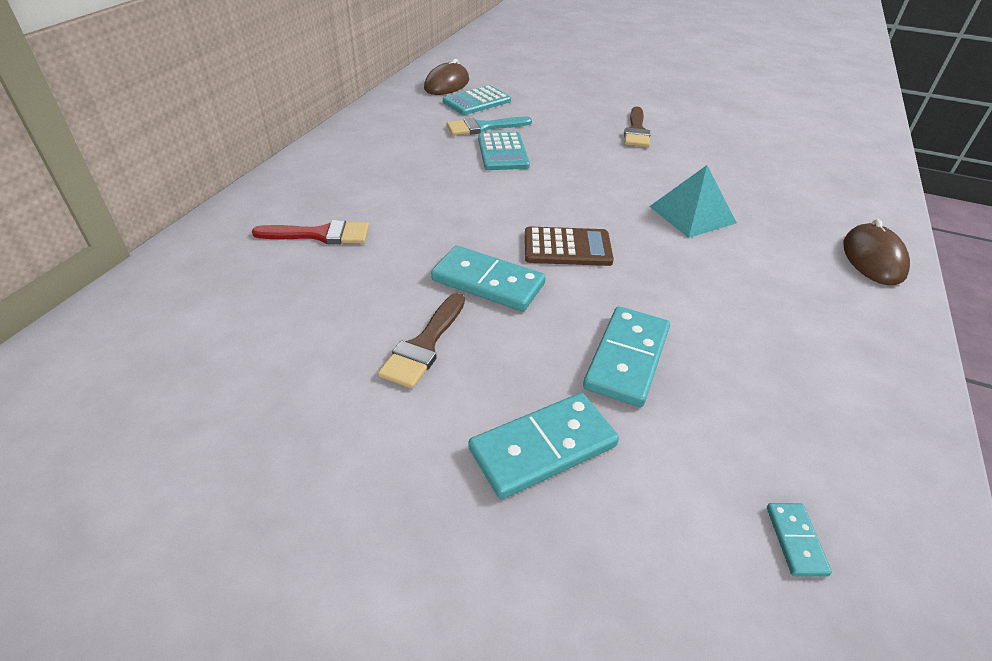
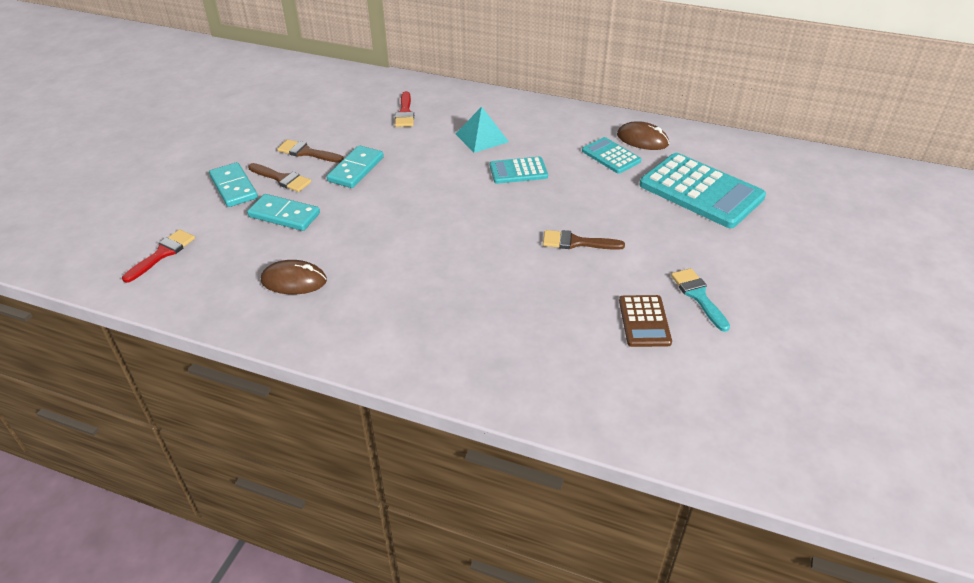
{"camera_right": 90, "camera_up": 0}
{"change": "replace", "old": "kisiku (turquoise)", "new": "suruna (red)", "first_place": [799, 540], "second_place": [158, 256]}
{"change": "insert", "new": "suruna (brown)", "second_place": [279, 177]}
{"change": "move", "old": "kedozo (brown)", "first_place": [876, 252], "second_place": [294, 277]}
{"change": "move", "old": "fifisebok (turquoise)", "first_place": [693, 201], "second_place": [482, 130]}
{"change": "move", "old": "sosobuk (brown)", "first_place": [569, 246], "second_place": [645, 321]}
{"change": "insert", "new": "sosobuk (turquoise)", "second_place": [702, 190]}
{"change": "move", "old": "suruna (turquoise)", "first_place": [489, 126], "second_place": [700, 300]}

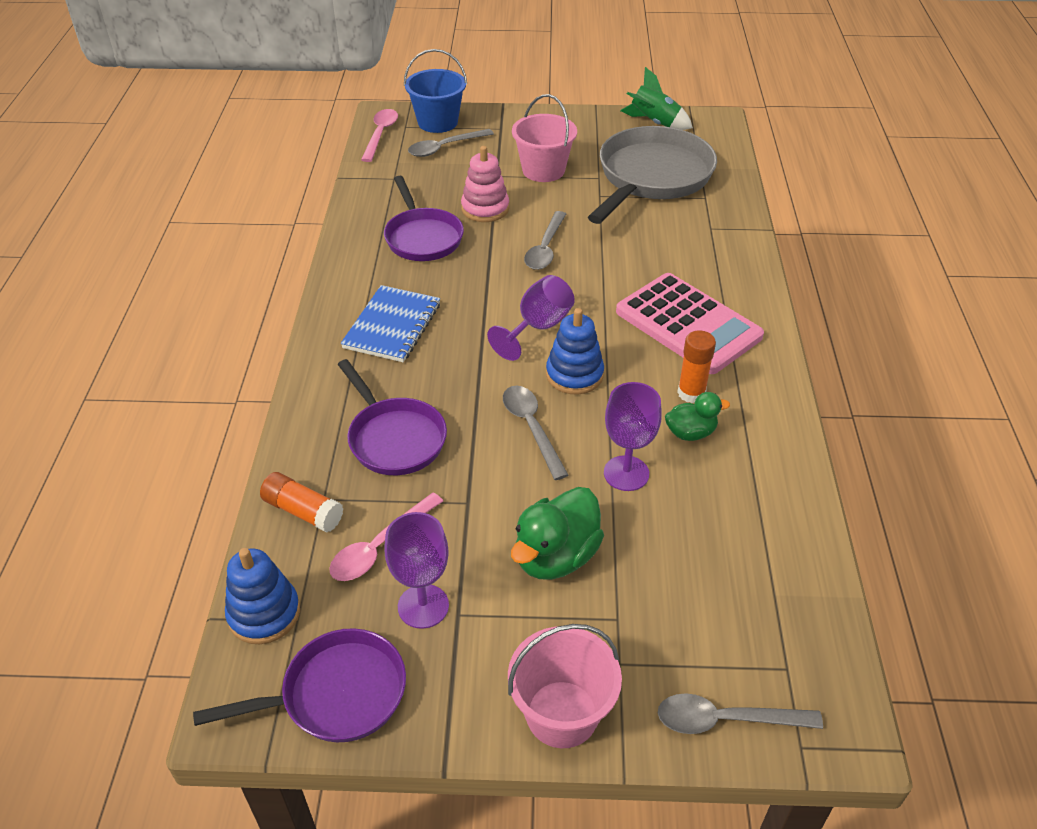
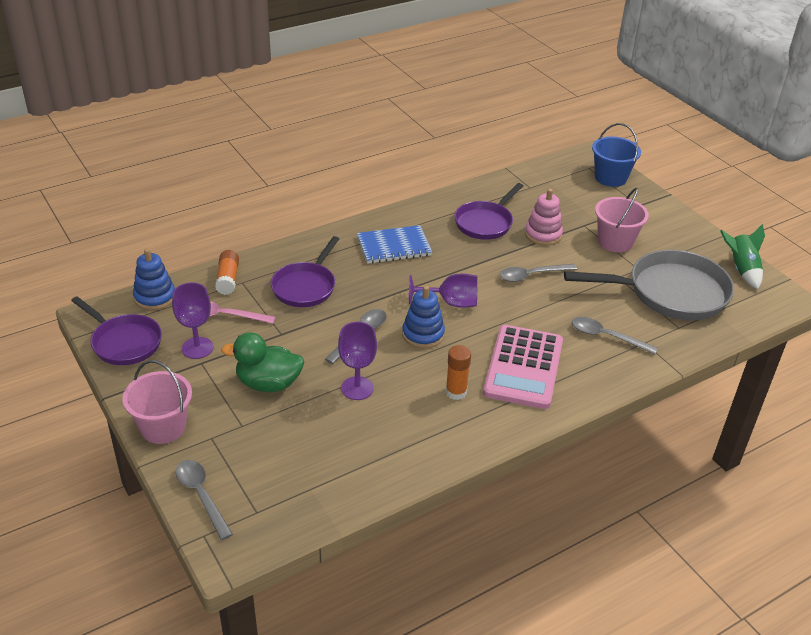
{"camera_right": 55, "camera_up": -5}
{"change": "move", "old": "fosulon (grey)", "first_place": [451, 143], "second_place": [615, 335]}
{"change": "delete", "old": "fosulon (pink)", "first_place": [379, 135]}
{"change": "delete", "old": "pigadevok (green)", "first_place": [697, 416]}

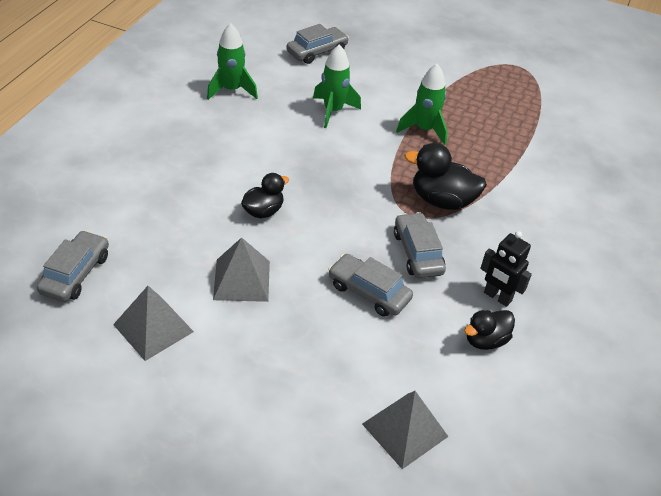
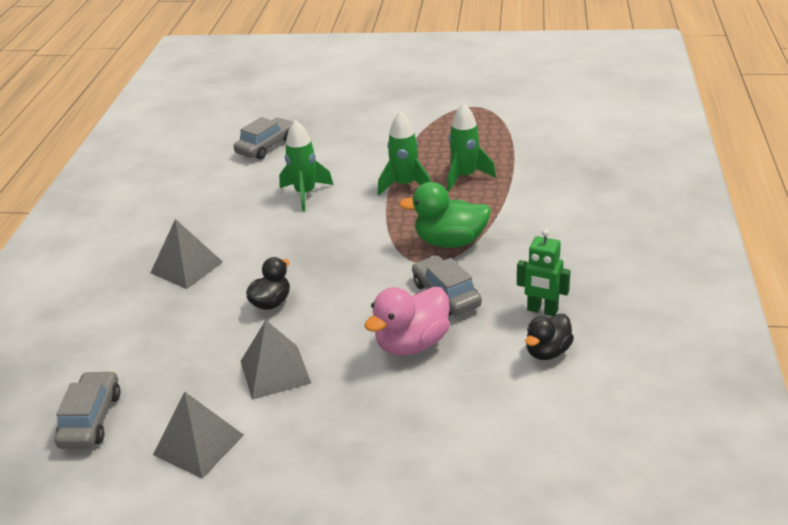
{"camera_right": -10, "camera_up": -10}
{"change": "move", "old": "fifisebok (grey)", "first_place": [405, 430], "second_place": [186, 254]}
{"change": "replace", "old": "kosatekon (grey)", "new": "pigadevok (pink)", "first_place": [370, 285], "second_place": [407, 321]}
{"change": "recolor", "old": "pigadevok (black)", "new": "pigadevok (green)", "first_place": [445, 176], "second_place": [445, 215]}
{"change": "move", "old": "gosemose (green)", "first_place": [232, 61], "second_place": [471, 147]}
{"change": "recolor", "old": "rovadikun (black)", "new": "rovadikun (green)", "first_place": [506, 269], "second_place": [543, 272]}

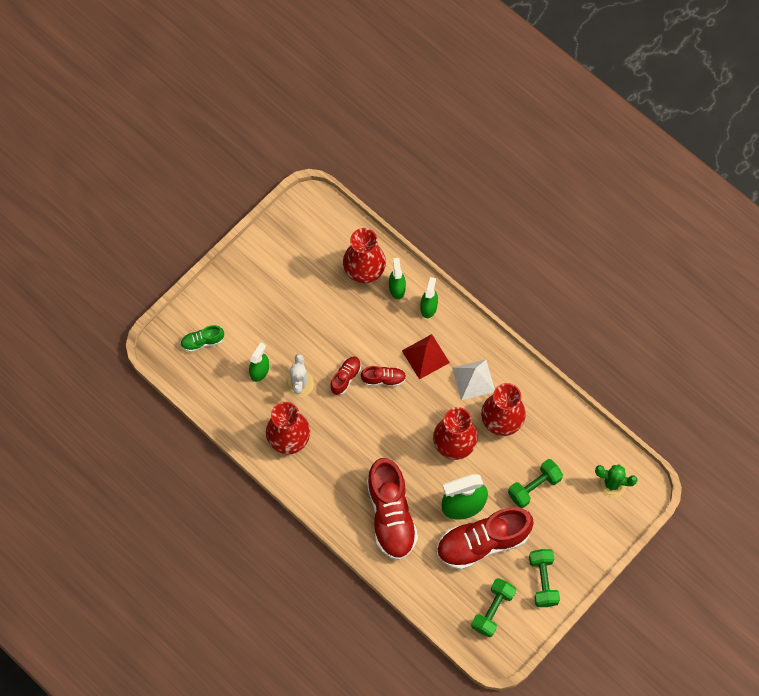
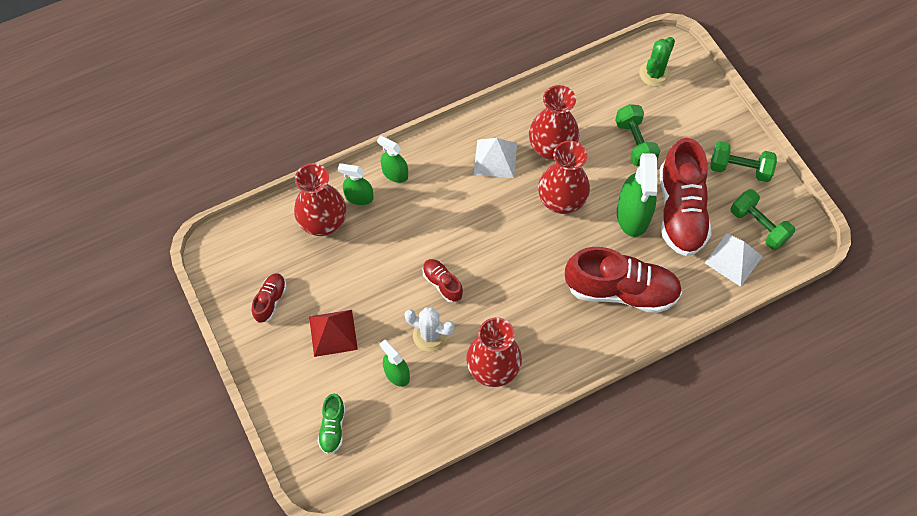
{"camera_right": -70, "camera_up": -5}
{"change": "move", "old": "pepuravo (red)", "first_place": [383, 376], "second_place": [269, 298]}
{"change": "move", "old": "fifisebok (red)", "first_place": [426, 357], "second_place": [333, 333]}
{"change": "insert", "new": "fifisebok (white)", "second_place": [734, 260]}

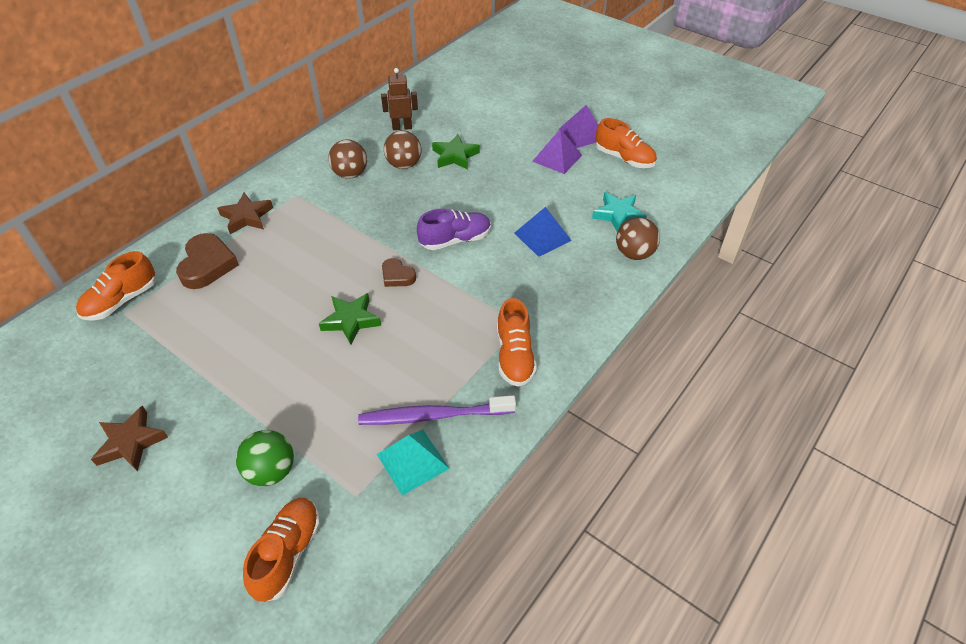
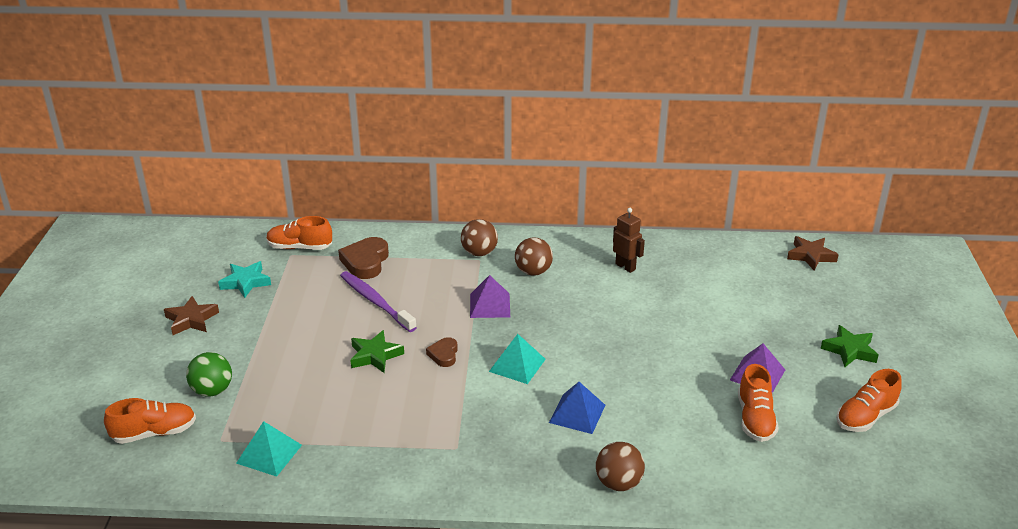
{"camera_right": 55, "camera_up": -15}
{"change": "move", "old": "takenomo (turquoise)", "first_place": [619, 212], "second_place": [244, 279]}
{"change": "rotate", "old": "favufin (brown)", "first_place": [207, 261], "second_place": [363, 258], "degrees": 135}
{"change": "move", "old": "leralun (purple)", "first_place": [437, 410], "second_place": [378, 301]}
{"change": "move", "old": "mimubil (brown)", "first_place": [402, 149], "second_place": [479, 237]}
{"change": "move", "old": "fifisebok (purple)", "first_place": [557, 151], "second_place": [490, 296]}
{"change": "replace", "old": "pepuravo (purple)", "new": "fifisebok (turquoise)", "first_place": [454, 229], "second_place": [517, 359]}
{"change": "move", "old": "takenomo (brown)", "first_place": [245, 213], "second_place": [813, 253]}
{"change": "move", "old": "takenomo (green)", "first_place": [456, 152], "second_place": [850, 346]}
{"change": "move", "old": "pepuravo (orange)", "first_place": [517, 342], "second_place": [869, 400]}

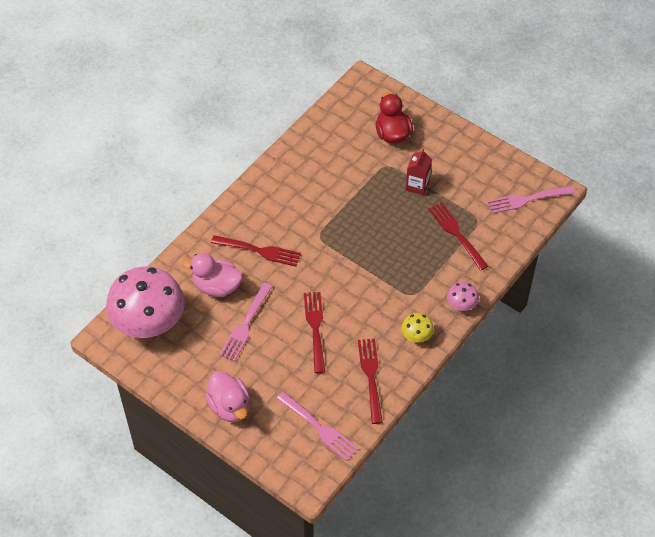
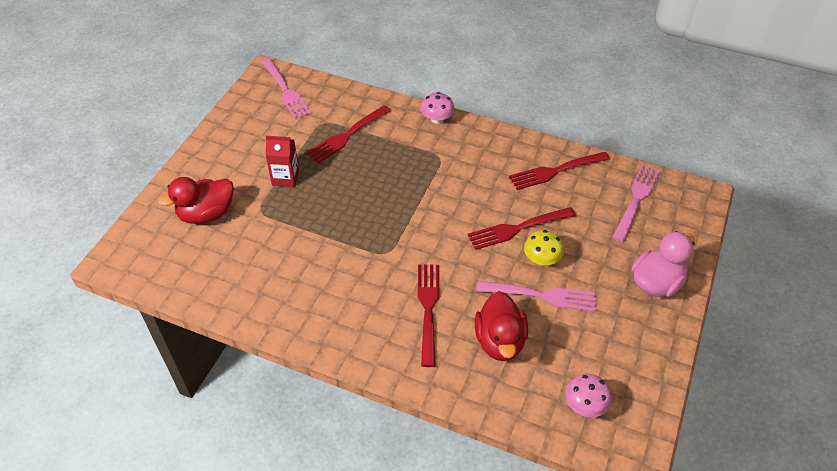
{"camera_right": -105, "camera_up": -5}
{"change": "recolor", "old": "pigadevok (pink)", "new": "pigadevok (red)", "first_place": [212, 275], "second_place": [501, 326]}
{"change": "move", "old": "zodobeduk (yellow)", "first_place": [417, 328], "second_place": [544, 247]}
{"change": "resize", "old": "zodobeduk (pink)", "first_place": [145, 302], "second_place": [588, 396], "factor": 0.42}

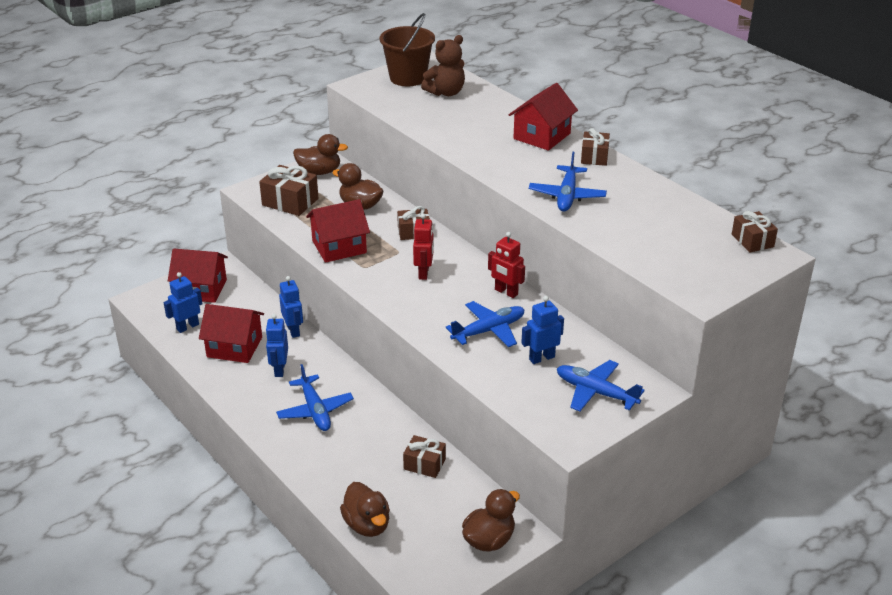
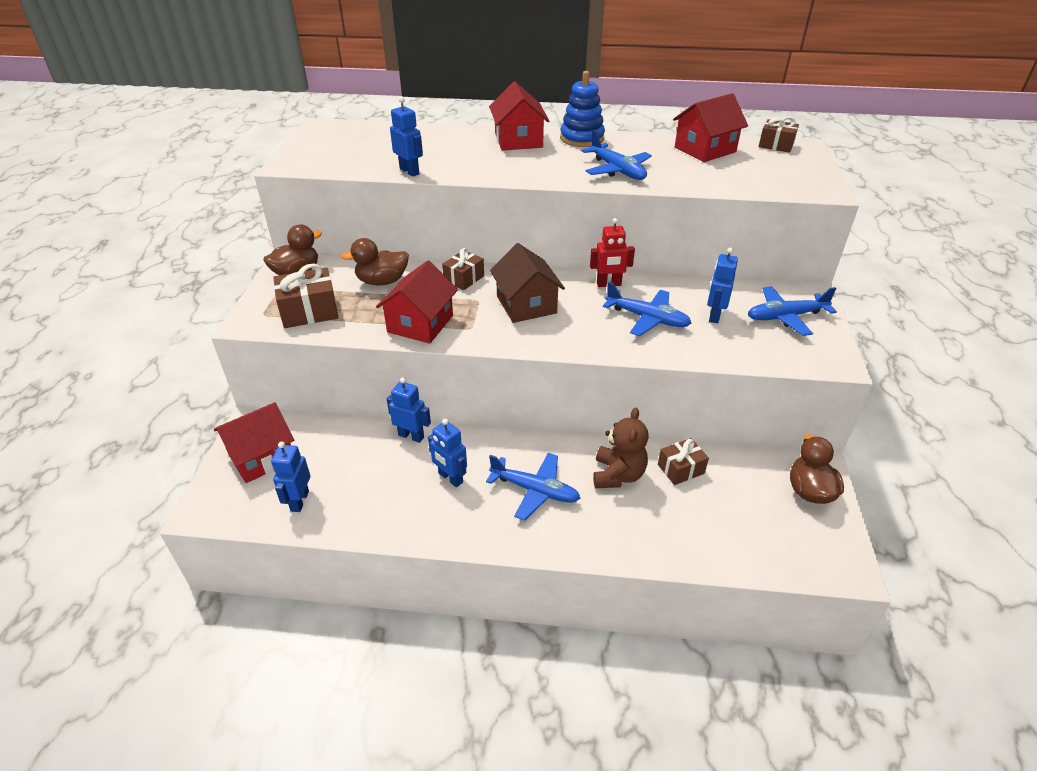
{"camera_right": -45, "camera_up": 5}
{"change": "insert", "new": "rovadikun (blue)", "second_place": [406, 137]}
{"change": "replace", "old": "rovadikun (red)", "new": "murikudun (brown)", "first_place": [423, 246], "second_place": [527, 283]}
{"change": "replace", "old": "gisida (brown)", "new": "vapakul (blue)", "first_place": [595, 147], "second_place": [582, 109]}
{"change": "move", "old": "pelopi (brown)", "first_place": [443, 65], "second_place": [621, 448]}
{"change": "rotate", "old": "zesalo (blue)", "first_place": [485, 324], "second_place": [647, 309], "degrees": 105}
{"change": "move", "old": "murikudun (red)", "first_place": [231, 333], "second_place": [710, 127]}
{"change": "delete", "old": "pigadevok (brown)", "first_place": [365, 509]}
{"change": "delete", "old": "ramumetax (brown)", "first_place": [407, 49]}

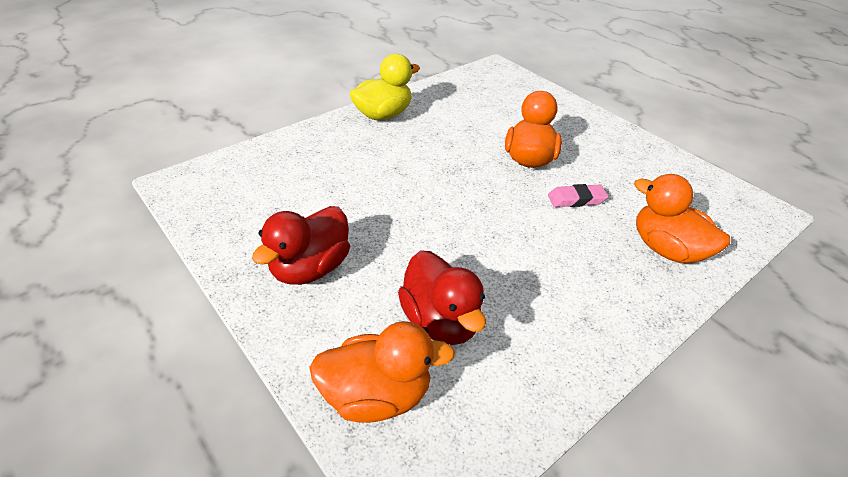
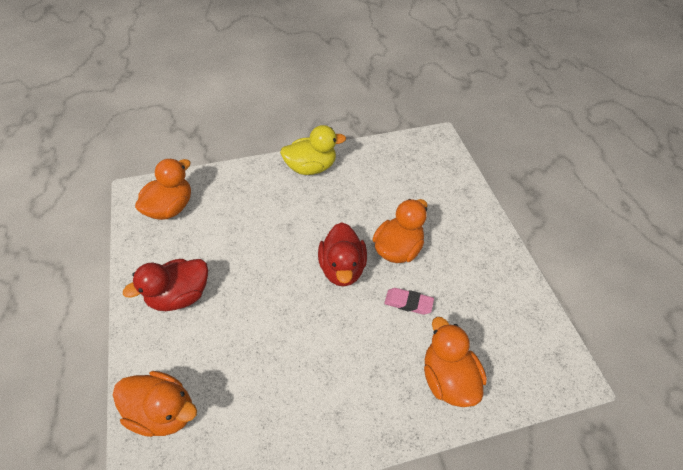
{"camera_right": 25, "camera_up": 10}
{"change": "insert", "new": "pigadevok (orange)", "second_place": [163, 189]}
{"change": "move", "old": "pigadevok (red)", "first_place": [442, 297], "second_place": [342, 254]}

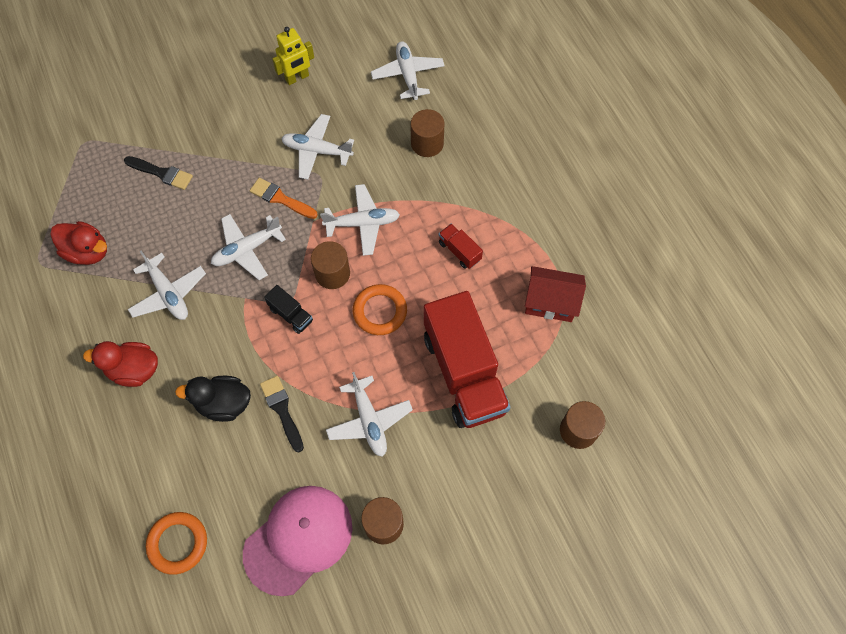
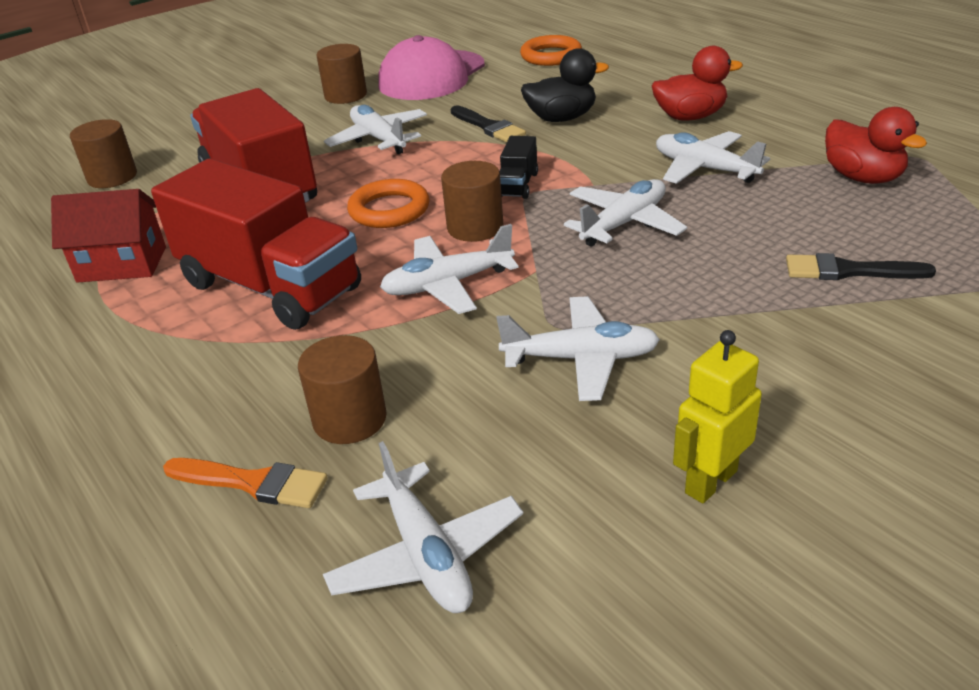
{"camera_right": 170, "camera_up": -30}
{"change": "resize", "old": "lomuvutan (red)", "first_place": [461, 246], "second_place": [256, 244], "factor": 2.44}
{"change": "move", "old": "suruna (orange)", "first_place": [284, 198], "second_place": [245, 483]}
{"change": "rotate", "old": "lomuvutan (black)", "first_place": [288, 309], "second_place": [519, 167], "degrees": -105}
{"change": "rotate", "old": "pigadevok (red)", "first_place": [78, 243], "second_place": [876, 145], "degrees": -135}

